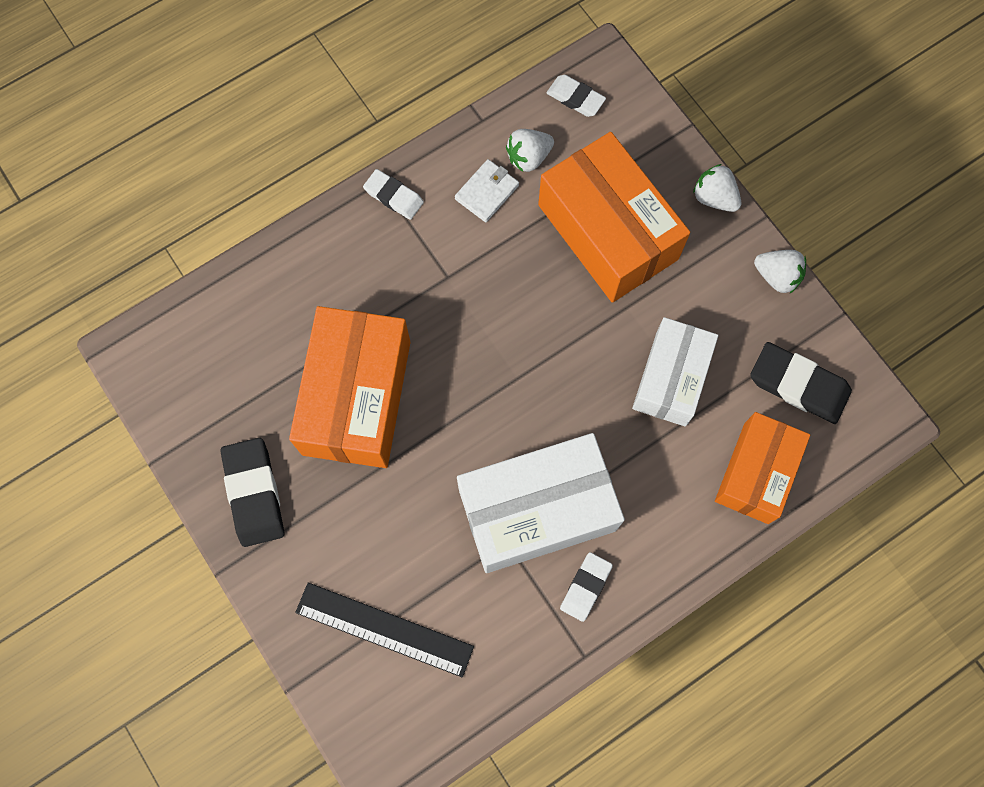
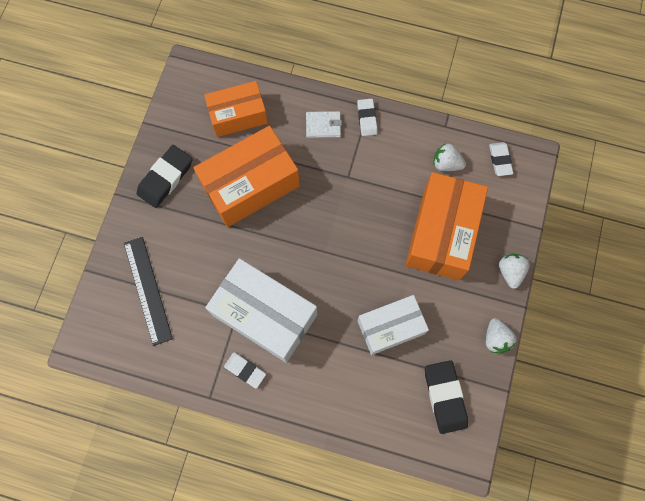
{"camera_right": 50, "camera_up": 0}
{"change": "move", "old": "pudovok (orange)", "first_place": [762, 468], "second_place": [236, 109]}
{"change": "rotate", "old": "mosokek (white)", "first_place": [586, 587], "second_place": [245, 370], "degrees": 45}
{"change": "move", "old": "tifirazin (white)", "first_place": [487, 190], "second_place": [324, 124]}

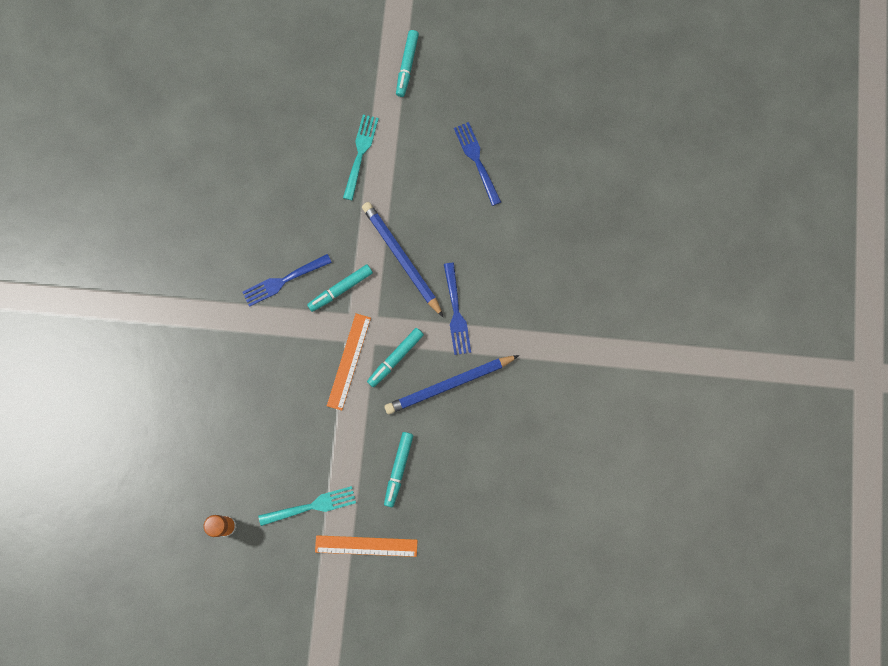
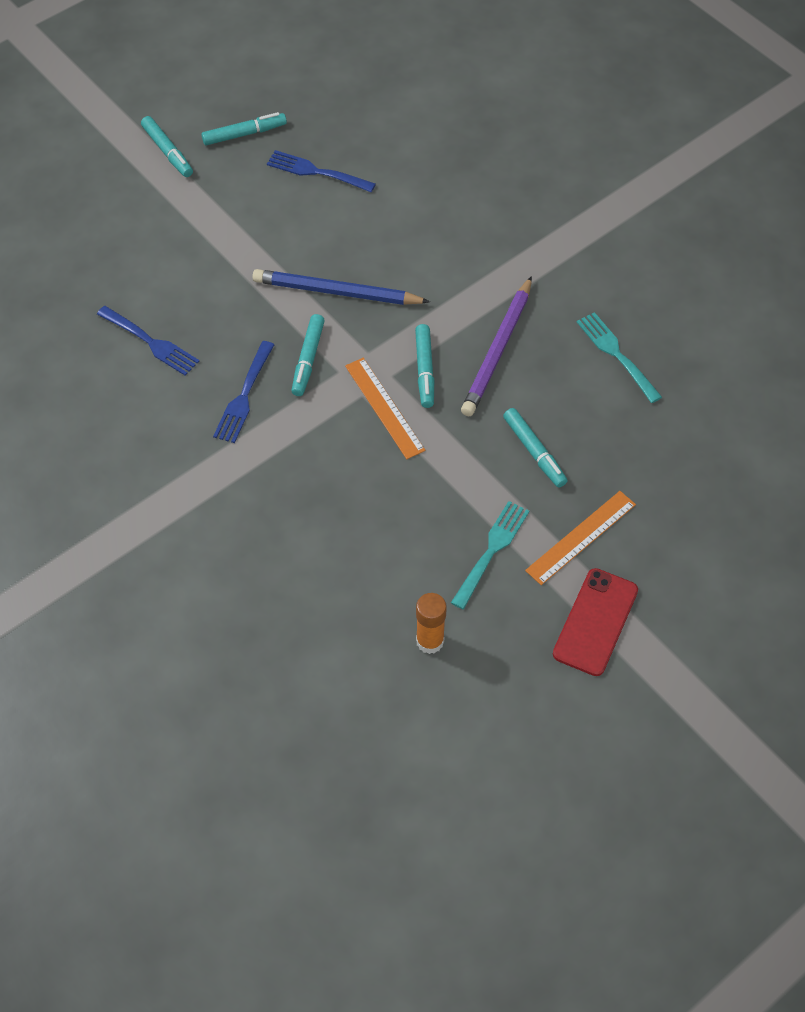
{"camera_right": -45, "camera_up": -20}
{"change": "move", "old": "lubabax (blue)", "first_place": [457, 309], "second_place": [148, 341]}
{"change": "insert", "new": "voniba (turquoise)", "second_place": [244, 128]}
{"change": "recolor", "old": "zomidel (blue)", "new": "zomidel (purple)", "first_place": [451, 384], "second_place": [496, 346]}
{"change": "insert", "new": "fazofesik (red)", "second_place": [595, 622]}
{"change": "move", "old": "lubabax (turquoise)", "first_place": [361, 157], "second_place": [619, 357]}

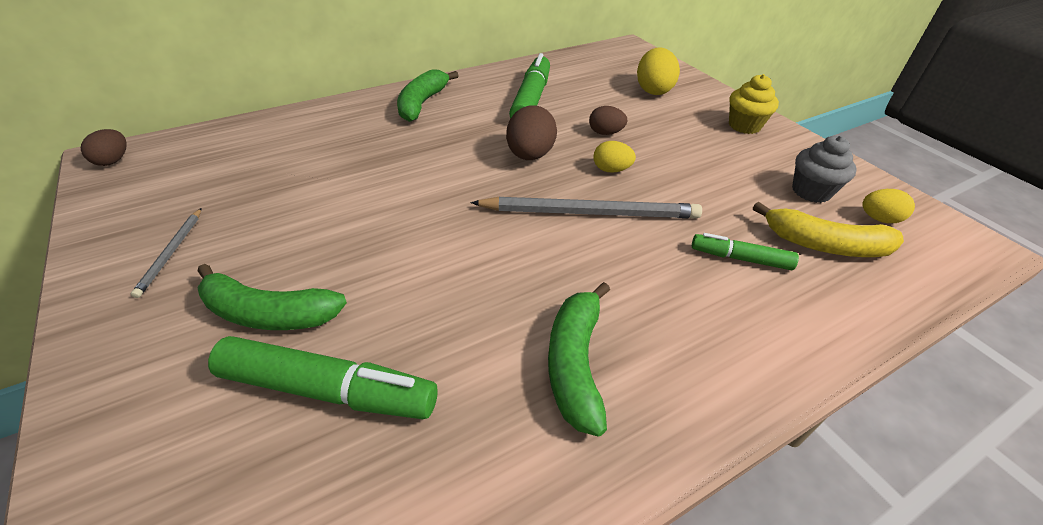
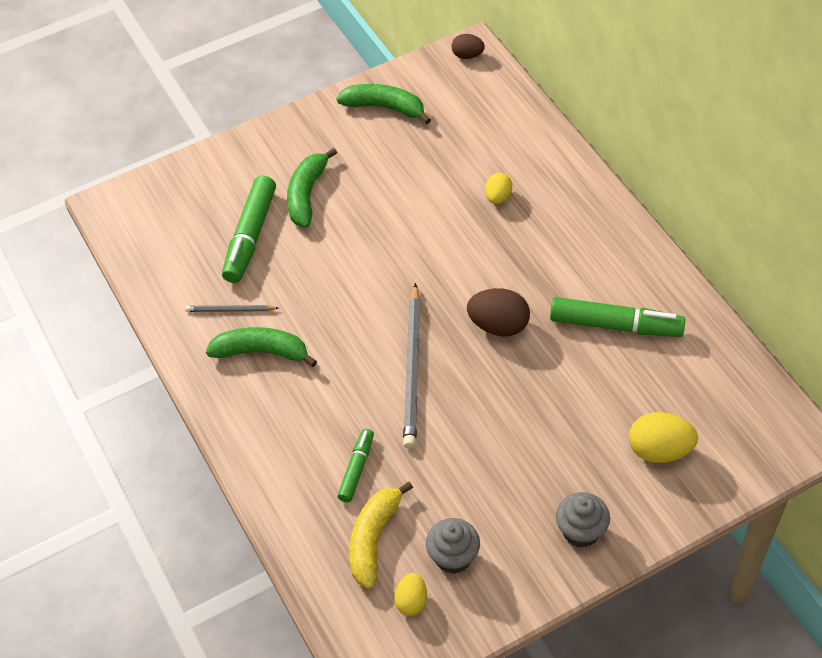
{"camera_right": 95, "camera_up": 10}
{"change": "move", "old": "zomidel (grey)", "first_place": [166, 253], "second_place": [231, 308]}
{"change": "move", "old": "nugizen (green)", "first_place": [428, 95], "second_place": [383, 104]}
{"change": "move", "old": "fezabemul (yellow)", "first_place": [614, 157], "second_place": [498, 188]}
{"change": "recolor", "old": "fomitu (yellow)", "new": "fomitu (grey)", "first_place": [754, 104], "second_place": [583, 520]}
{"change": "delete", "old": "fezabemul (brown)", "first_place": [608, 120]}

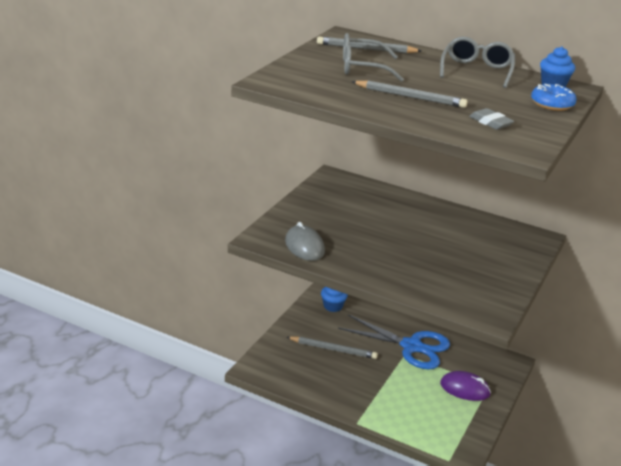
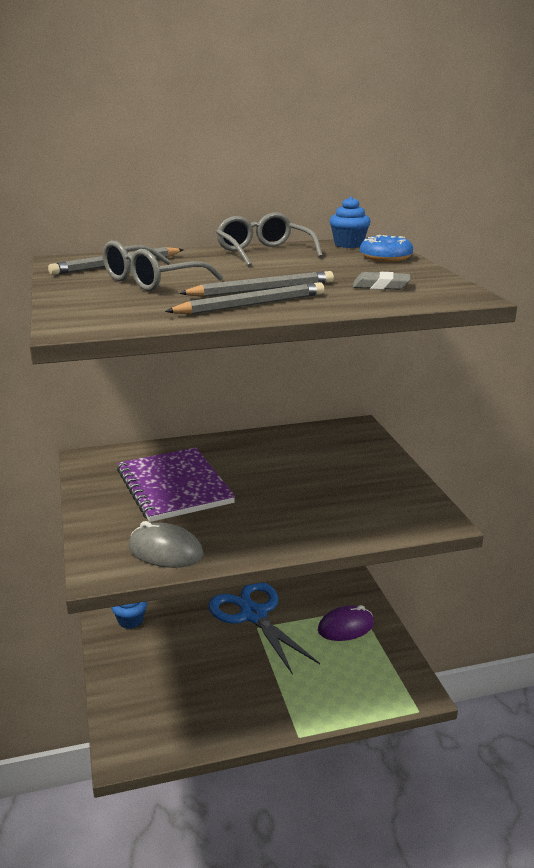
{"camera_right": -40, "camera_up": -5}
{"change": "insert", "new": "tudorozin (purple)", "second_place": [176, 484]}
{"change": "move", "old": "zomidel (grey)", "first_place": [332, 347], "second_place": [244, 298]}
{"change": "rotate", "old": "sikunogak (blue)", "first_place": [394, 341], "second_place": [264, 629], "degrees": -105}

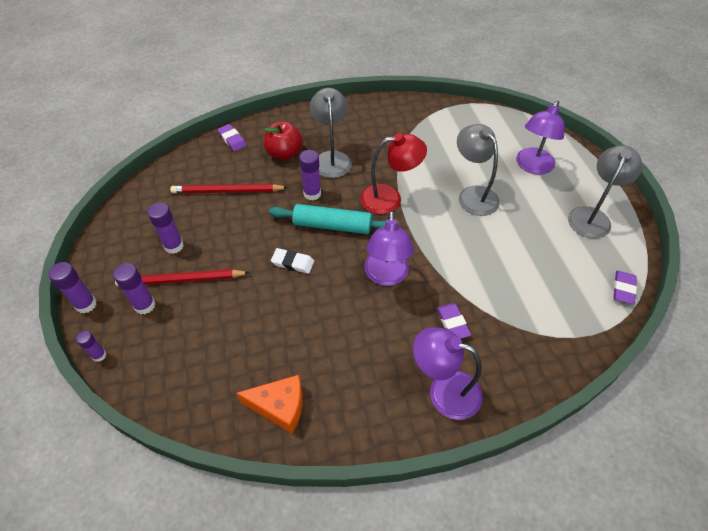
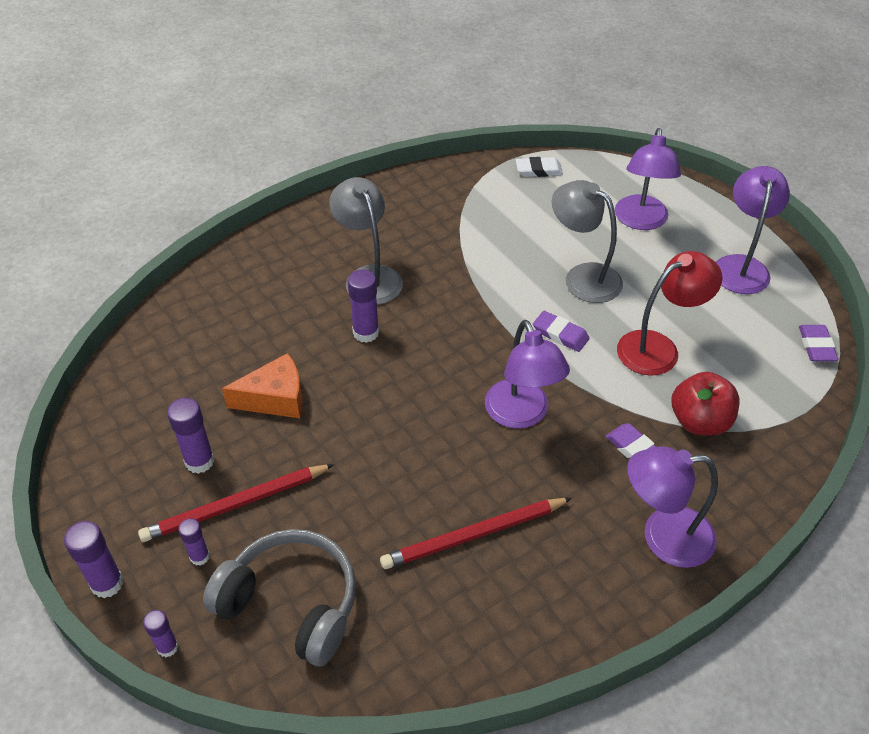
{"camera_right": -20, "camera_up": -5}
{"change": "resize", "old": "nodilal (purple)", "first_place": [134, 288], "second_place": [194, 542], "factor": 0.63}
{"change": "insert", "new": "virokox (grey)", "second_place": [279, 597]}
{"change": "move", "old": "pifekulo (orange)", "first_place": [269, 404], "second_place": [262, 385]}
{"change": "move", "old": "zomidel (red)", "first_place": [229, 188], "second_place": [476, 533]}
{"change": "move", "old": "mosokek (white)", "first_place": [292, 261], "second_place": [539, 167]}
{"change": "move", "old": "mosokek (purple)", "first_place": [232, 138], "second_place": [561, 331]}
{"change": "move", "old": "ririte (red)", "first_place": [394, 173], "second_place": [669, 313]}
{"change": "move", "old": "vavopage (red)", "first_place": [283, 140], "second_place": [705, 403]}
{"change": "recolor", "old": "ririte (grey)", "new": "ririte (purple)", "first_place": [605, 192], "second_place": [753, 230]}
{"change": "delete", "old": "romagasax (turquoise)", "first_place": [327, 219]}

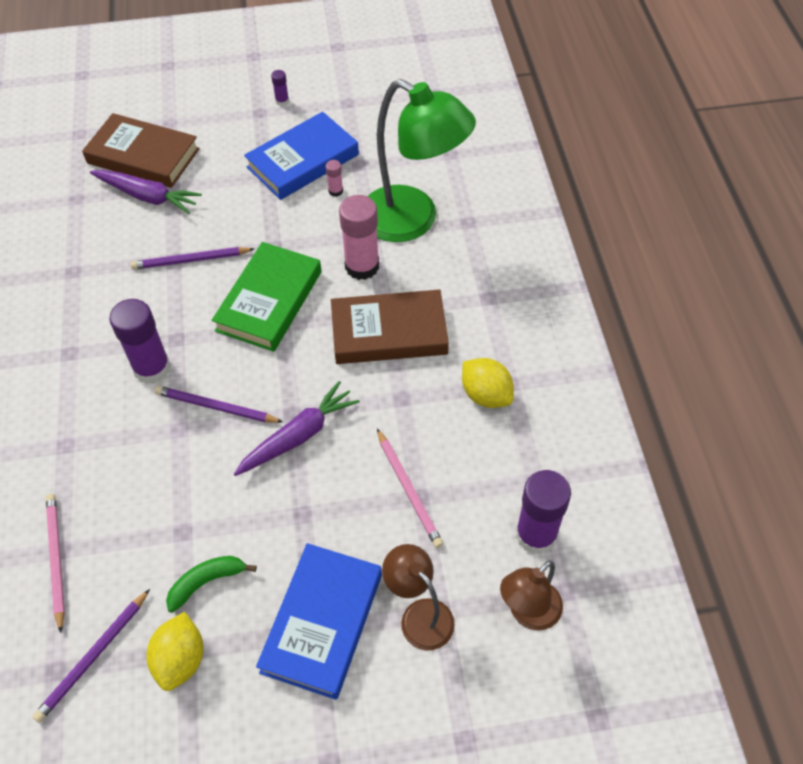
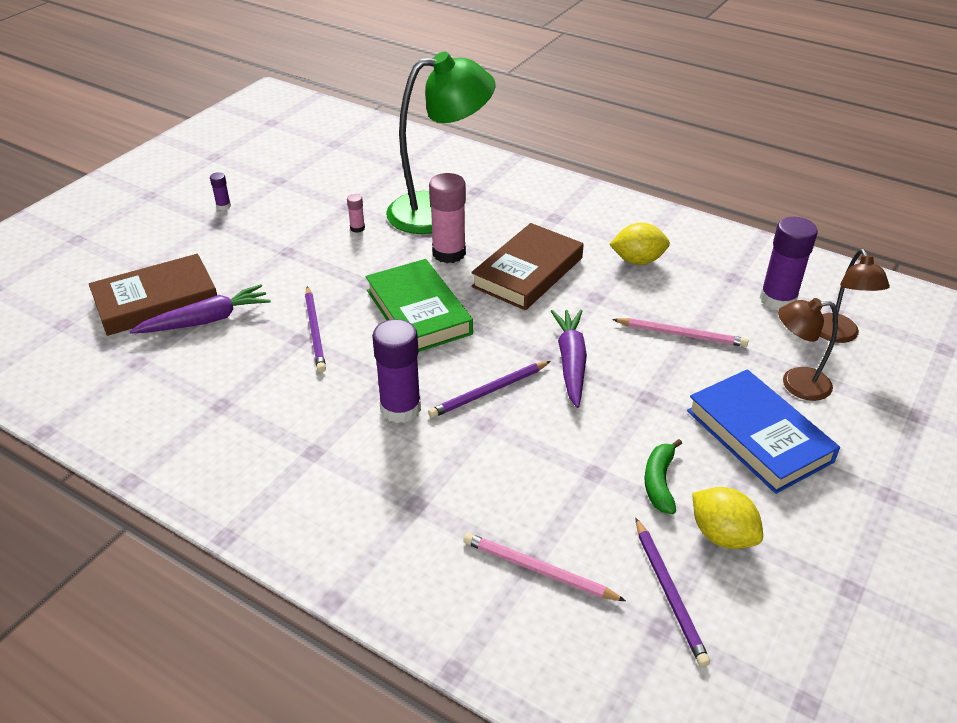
{"camera_right": -50, "camera_up": -15}
{"change": "rotate", "old": "zomidel (purple)", "first_place": [192, 258], "second_place": [315, 329], "degrees": -45}
{"change": "delete", "old": "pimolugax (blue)", "first_place": [301, 156]}

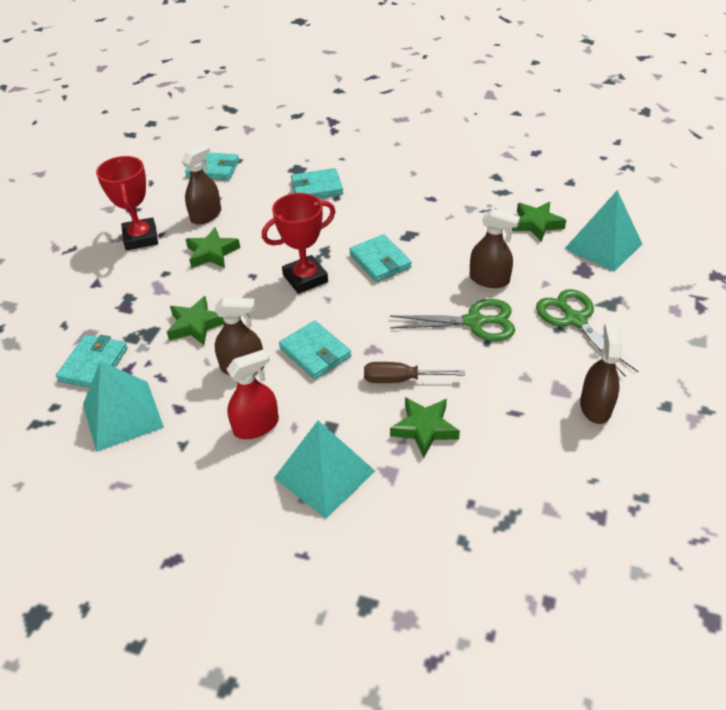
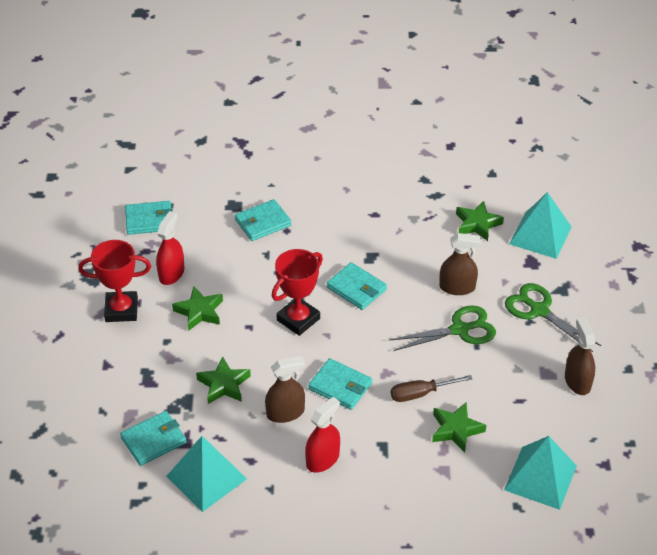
{"camera_right": -20, "camera_up": 0}
{"change": "rotate", "old": "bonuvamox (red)", "first_place": [127, 203], "second_place": [114, 281], "degrees": -60}
{"change": "rotate", "old": "tifirazin (turquoise)", "first_place": [92, 361], "second_place": [153, 438], "degrees": 60}
{"change": "recolor", "old": "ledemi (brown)", "new": "ledemi (red)", "first_place": [201, 184], "second_place": [170, 248]}
{"change": "move", "old": "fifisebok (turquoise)", "first_place": [324, 470], "second_place": [540, 473]}

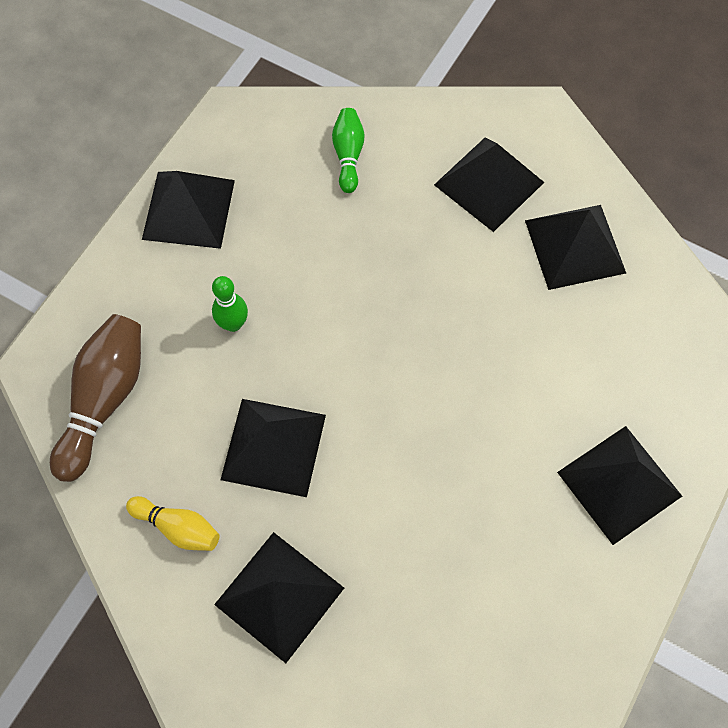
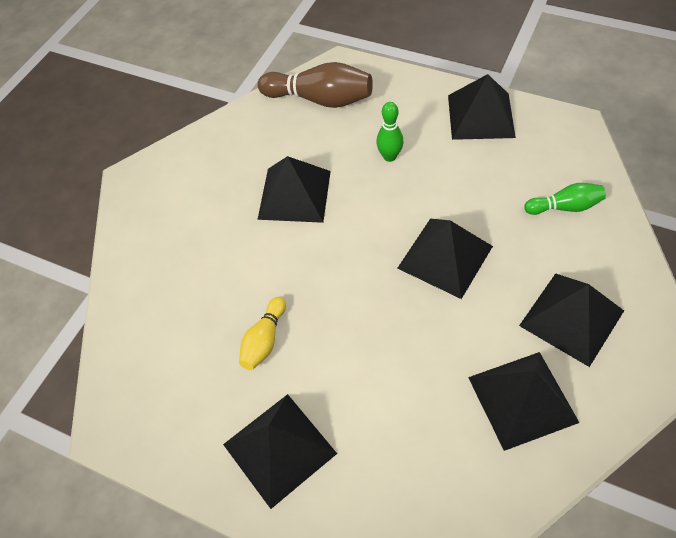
{"camera_right": 90, "camera_up": -10}
{"change": "move", "old": "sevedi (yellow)", "first_place": [173, 523], "second_place": [262, 333]}
{"change": "move", "old": "fifisebok (black)", "first_place": [279, 597], "second_place": [445, 259]}

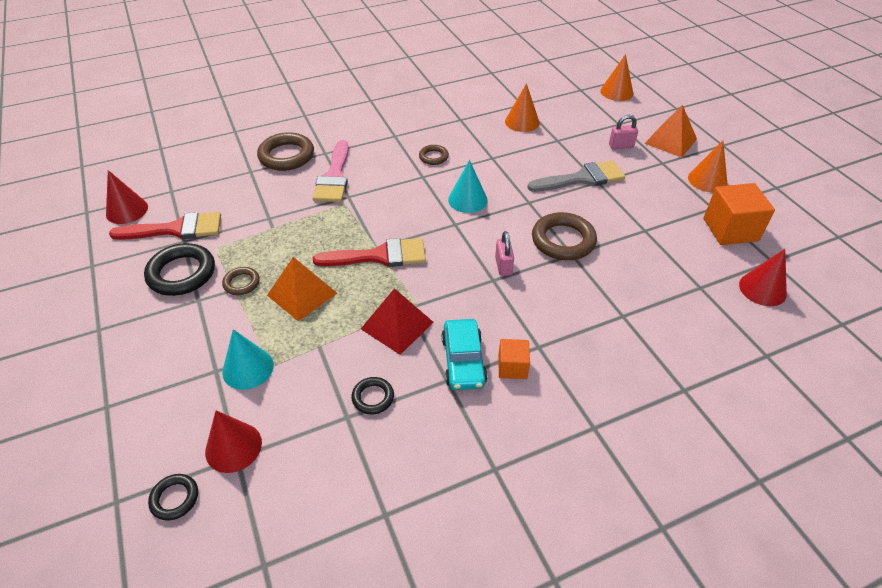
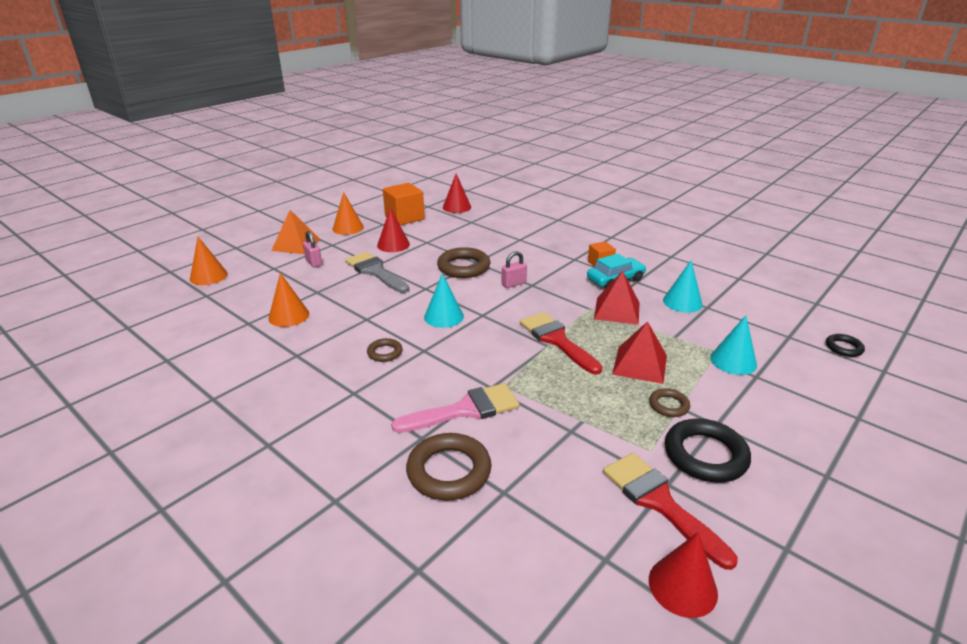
{"camera_right": -115, "camera_up": -15}
{"change": "move", "old": "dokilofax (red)", "first_place": [233, 441], "second_place": [393, 229]}
{"change": "recolor", "old": "fifisebok (orange)", "new": "fifisebok (red)", "first_place": [302, 289], "second_place": [639, 352]}
{"change": "replace", "old": "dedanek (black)", "new": "dokilofax (turquoise)", "first_place": [372, 396], "second_place": [683, 287]}

